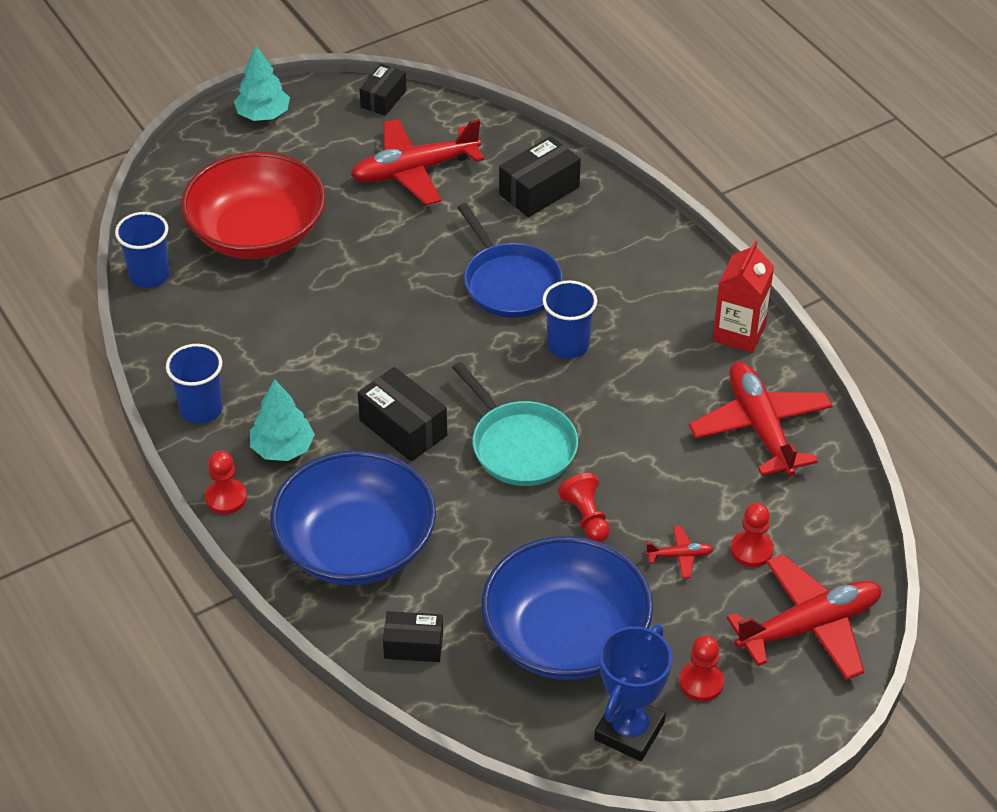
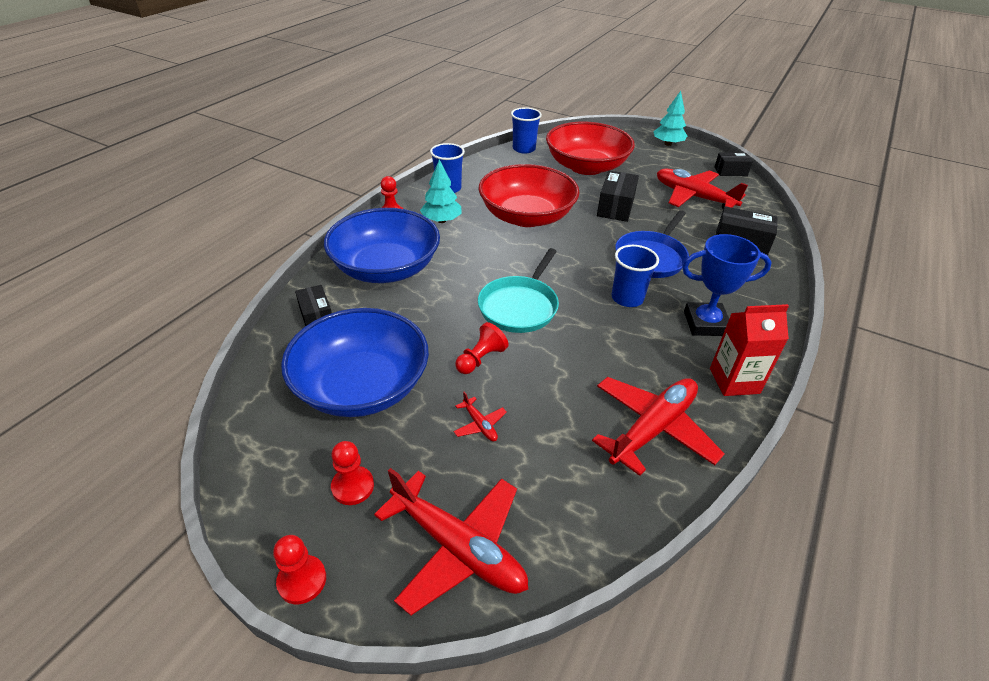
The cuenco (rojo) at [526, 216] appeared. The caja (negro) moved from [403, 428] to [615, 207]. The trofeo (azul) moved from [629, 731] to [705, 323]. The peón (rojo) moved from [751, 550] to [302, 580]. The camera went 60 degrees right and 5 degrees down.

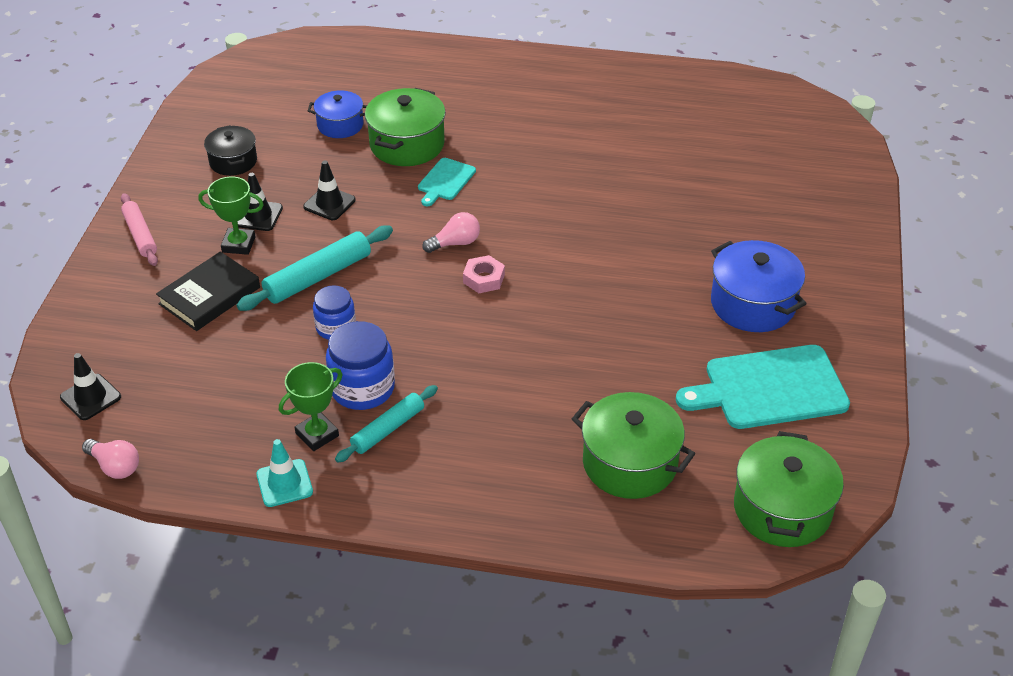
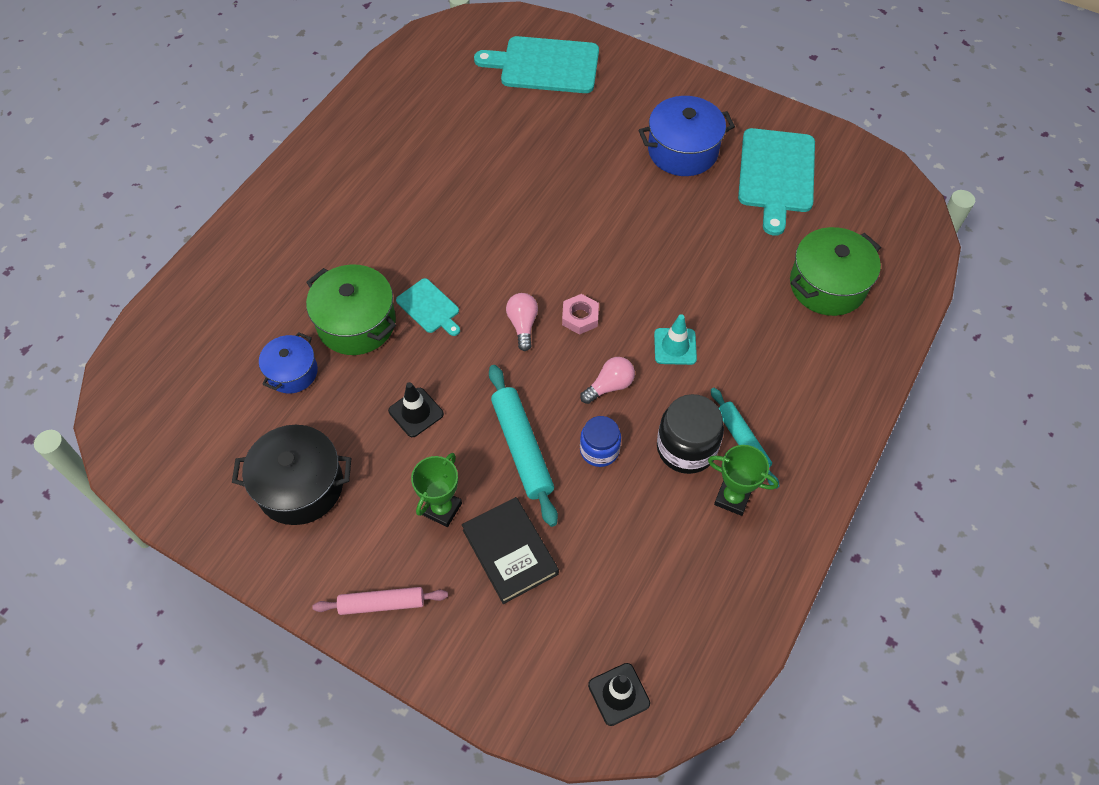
The cono de tráfico (negro) at [258, 216] disappeared. The olla (verde) at [782, 509] disappeared. The tabla de cortar (turquesa) at [545, 65] appeared. The bombilla (rosa) moved from [115, 466] to [609, 386]. The cono de tráfico (turquesa) moved from [284, 483] to [675, 346]. The tarro (azul) at [362, 388] became the tarro (negro) at [686, 448]. The trofeo (verde) at [317, 434] turned 45 degrees counterclockwise. The olla (negro) at [233, 161] changed to 1.59 times the size. The camera went 70 degrees left and 15 degrees up.

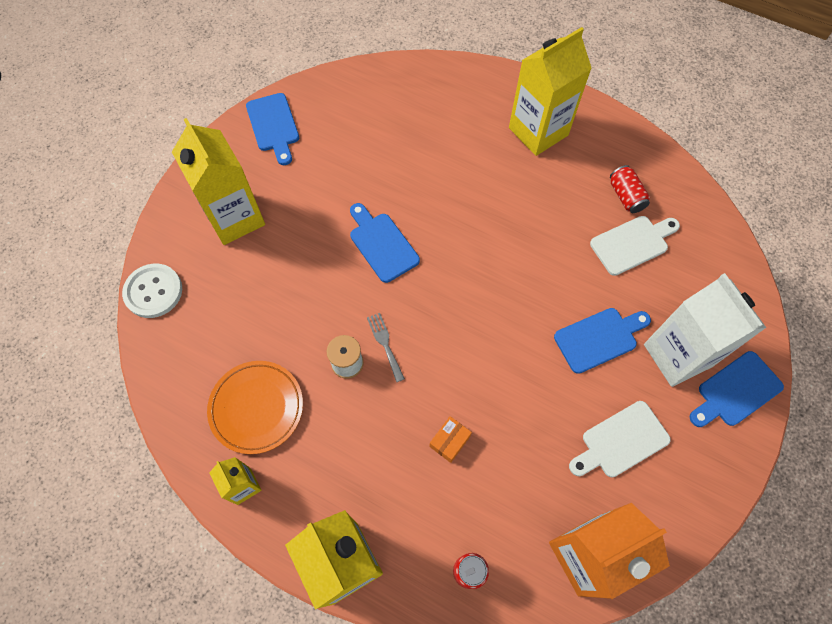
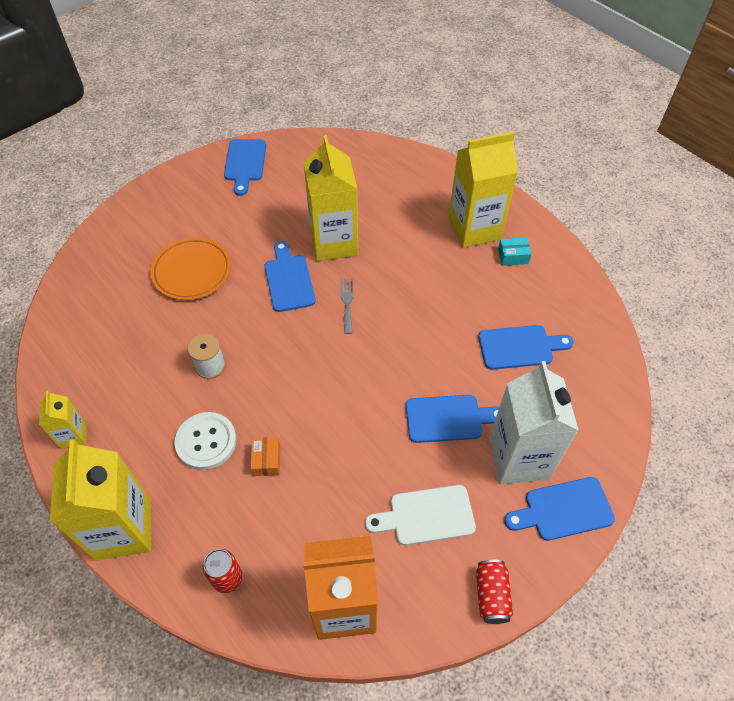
The caja (turquesa) at [513, 256] appeared. The botón (blanco) moved from [153, 291] to [206, 441]. The cartón de leche (amarillo) moved from [235, 218] to [334, 242]. The plato (naranja) moved from [256, 408] to [192, 271]. The tenedor (gris) moved from [385, 344] to [347, 303]. The lata (rojo) moved from [625, 196] to [491, 595]. The tabla de cortar (blanco) at [632, 244] became the tabla de cortar (azul) at [519, 347]. The caja (naranja) at [449, 441] turned 60 degrees counterclockwise. The camera went 20 degrees right and 10 degrees down.

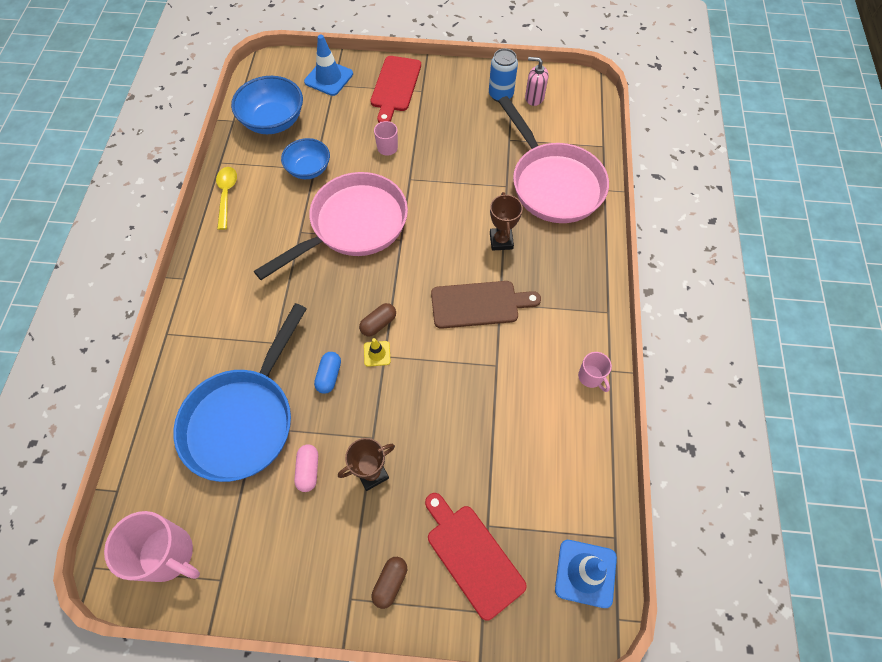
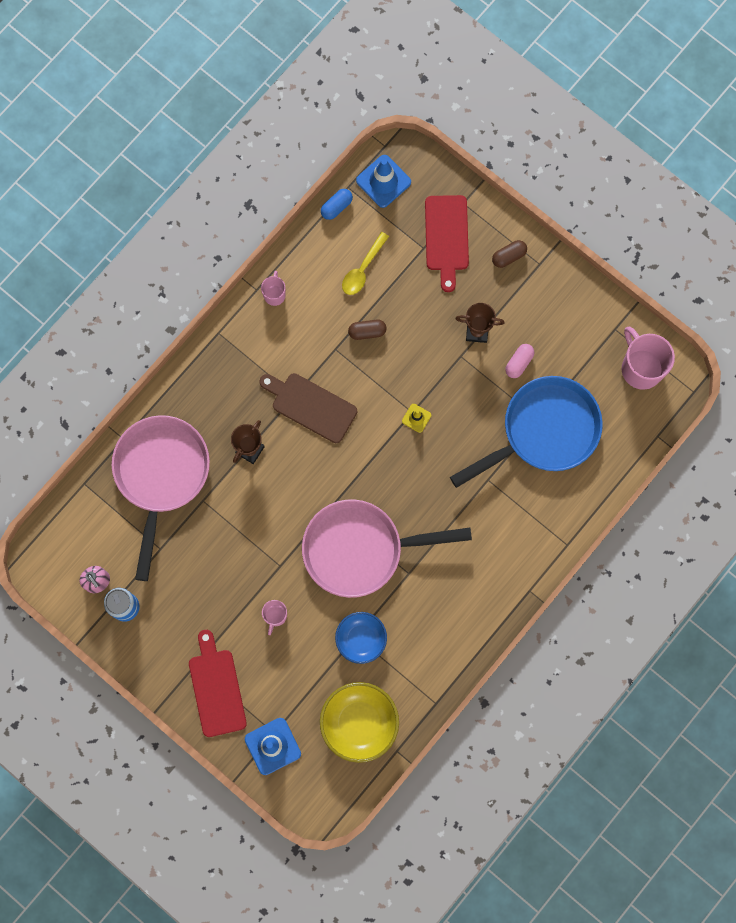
The cuchara (amarillo) moved from [226, 195] to [363, 269]. The cápsula (azul) moved from [329, 376] to [336, 207]. The cápsula (marrón) moved from [378, 324] to [367, 332]. The cuenco (azul) at [273, 121] became the cuenco (amarillo) at [359, 723]. The tabla de cortar (rojo) at [395, 86] turned 60 degrees counterclockwise. The camera went 145 degrees left and 15 degrees up.

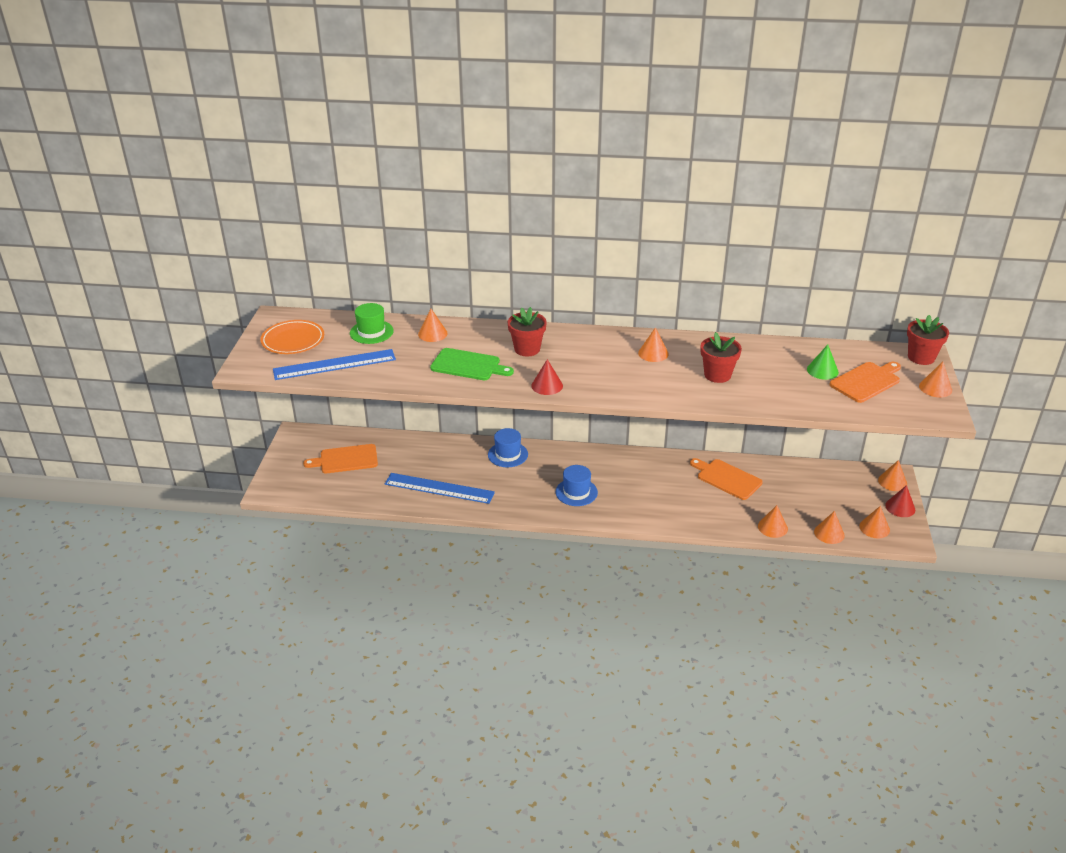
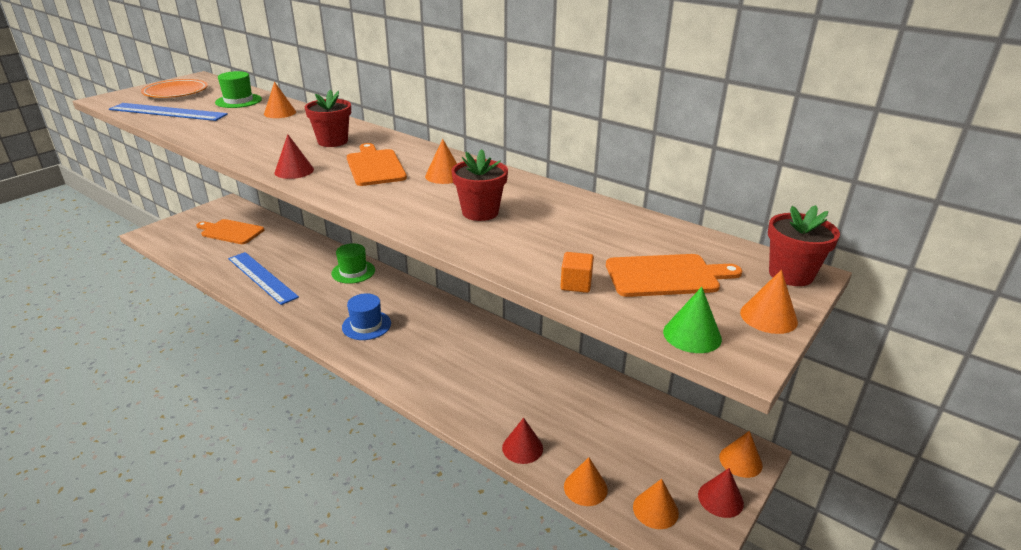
The tabla de cortar (verde) at [468, 365] disappeared. The cubo (naranja) at [576, 284] appeared. The tabla de cortar (naranja) moved from [726, 478] to [375, 166]. The cono (verde) moved from [822, 370] to [692, 335]. The sombrero (azul) at [508, 454] became the sombrero (verde) at [353, 272]. The cono (naranja) at [772, 527] became the cono (rojo) at [522, 448]. The camera went 30 degrees right and 5 degrees down.

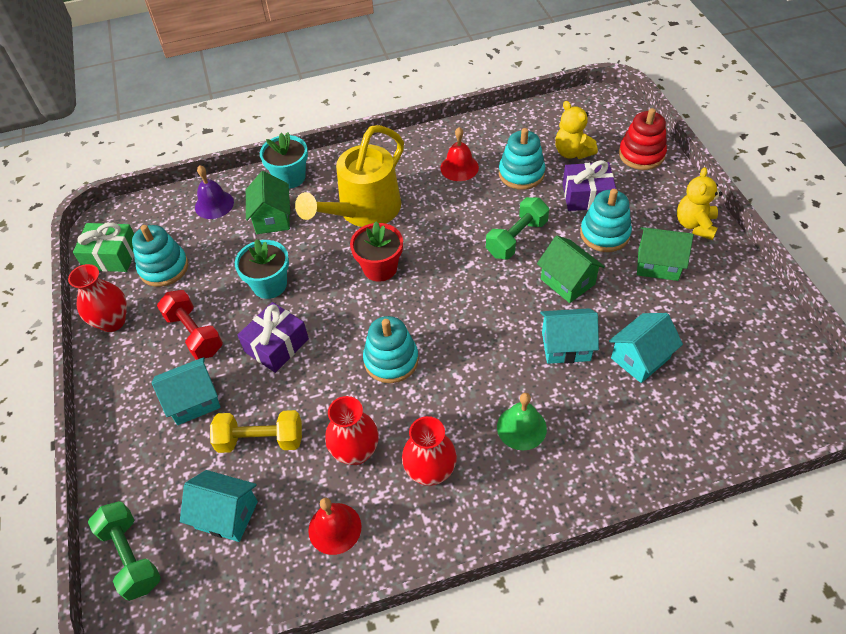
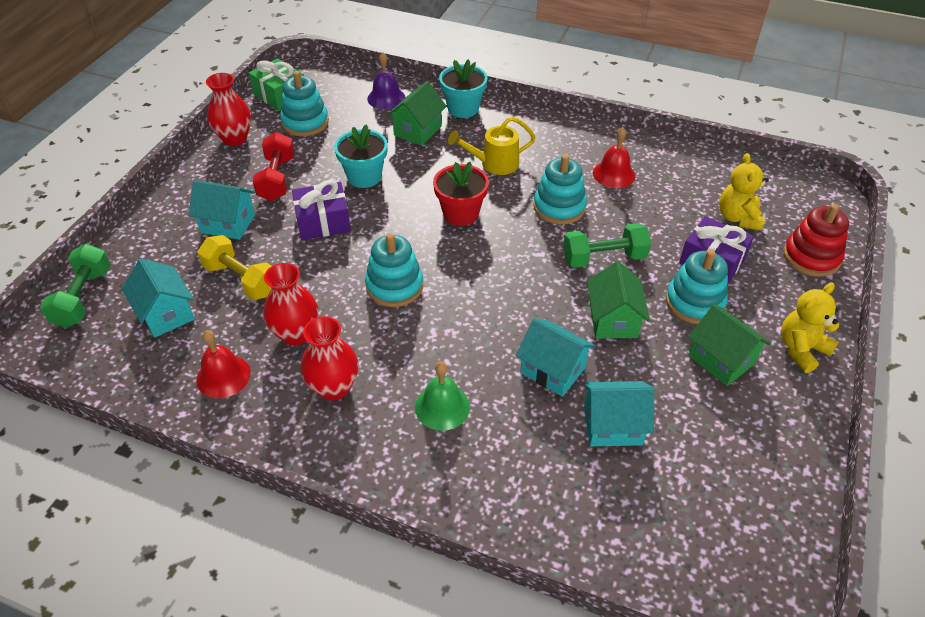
The juguete apilable (turquesa) moved from [521, 173] to [559, 207]. The regadera (amarillo) at [363, 211] changed to 0.58 times the size. The camera went 35 degrees right and 5 degrees down.

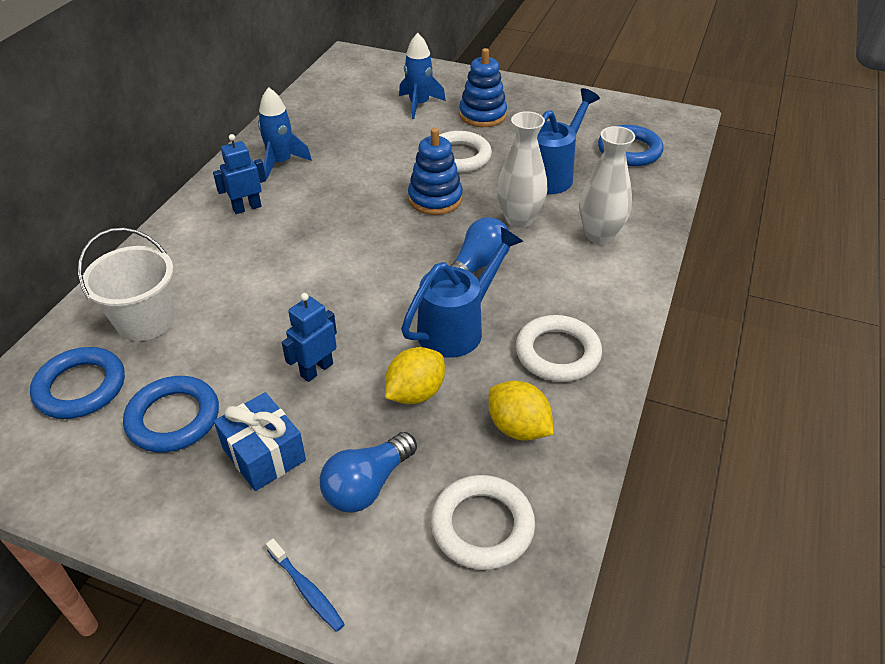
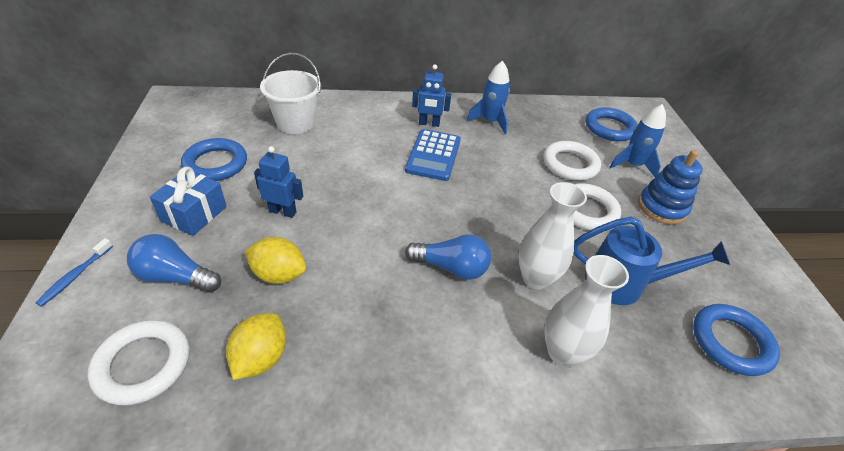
The regadera (azul) at [457, 328] disappeared. The juguete apilable (azul) at [435, 199] disappeared. The calculadora (azul) at [433, 155] appeared. The anillo (azul) moved from [80, 387] to [609, 128]. The anillo (blanco) moved from [557, 353] to [570, 164]. The robot (azul) at [247, 208] turned 150 degrees clockwise. The camera went 60 degrees right and 0 degrees up.

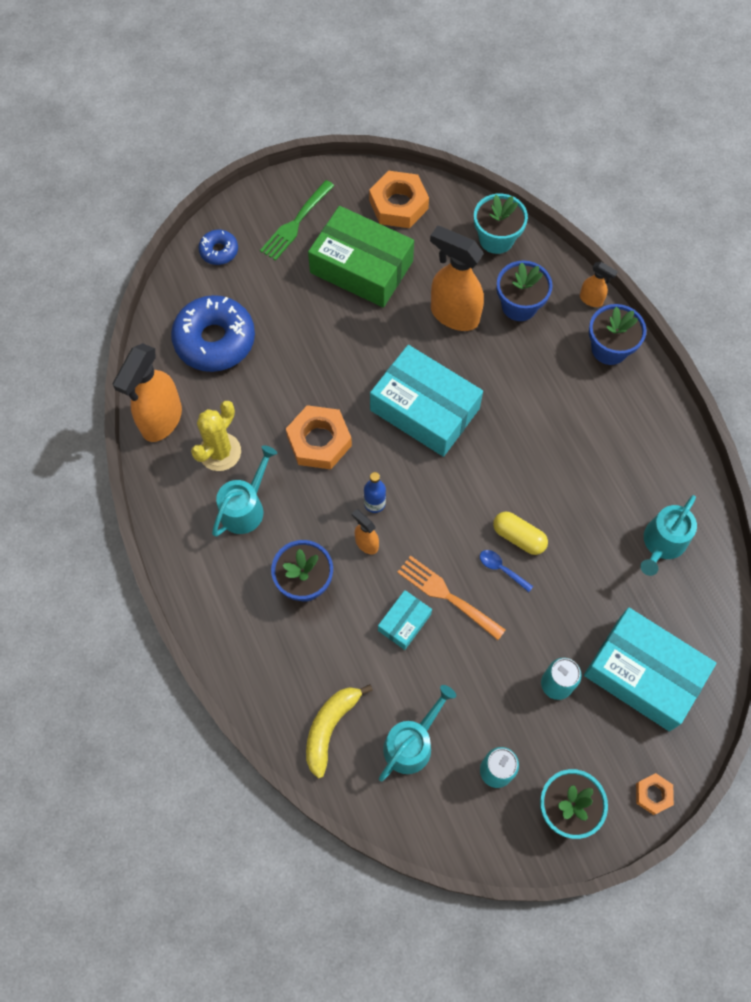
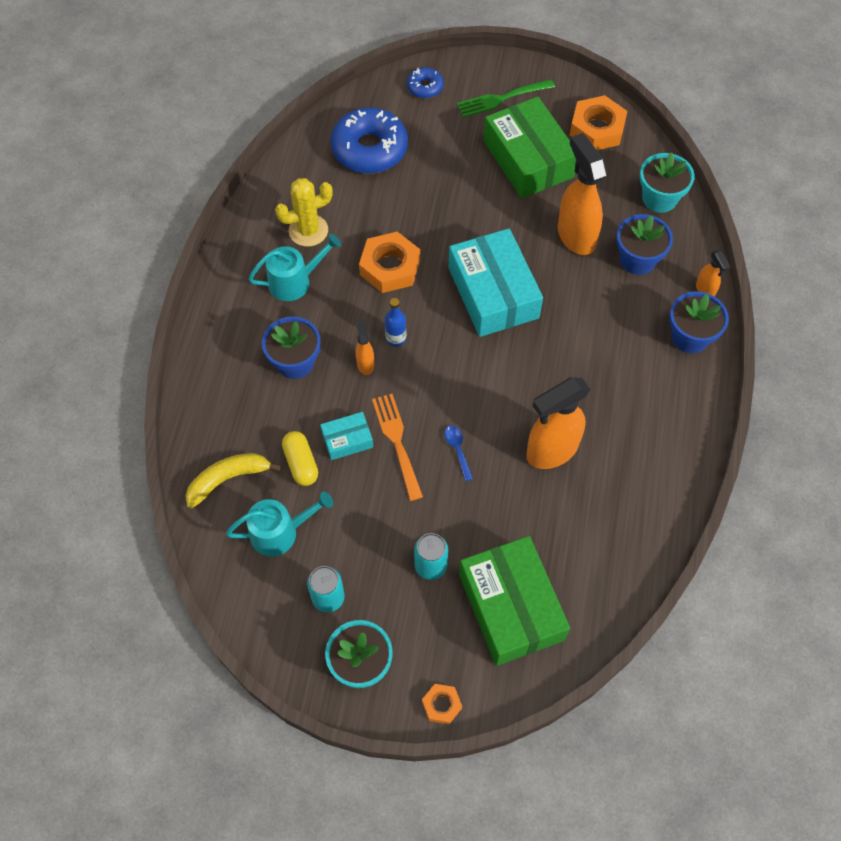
The regadera (turquesa) at [662, 543] disappeared. The pulverizador (naranja) moved from [161, 420] to [551, 451]. The cápsula (amarillo) moved from [518, 537] to [301, 463]. The caja (turquesa) at [643, 673] became the caja (verde) at [511, 606]. The camera went 35 degrees right and 5 degrees down.

